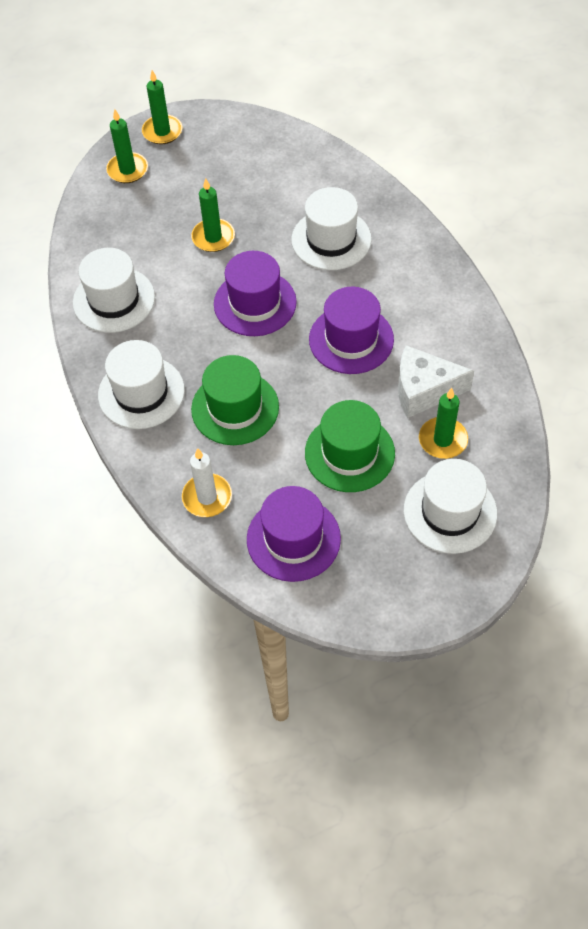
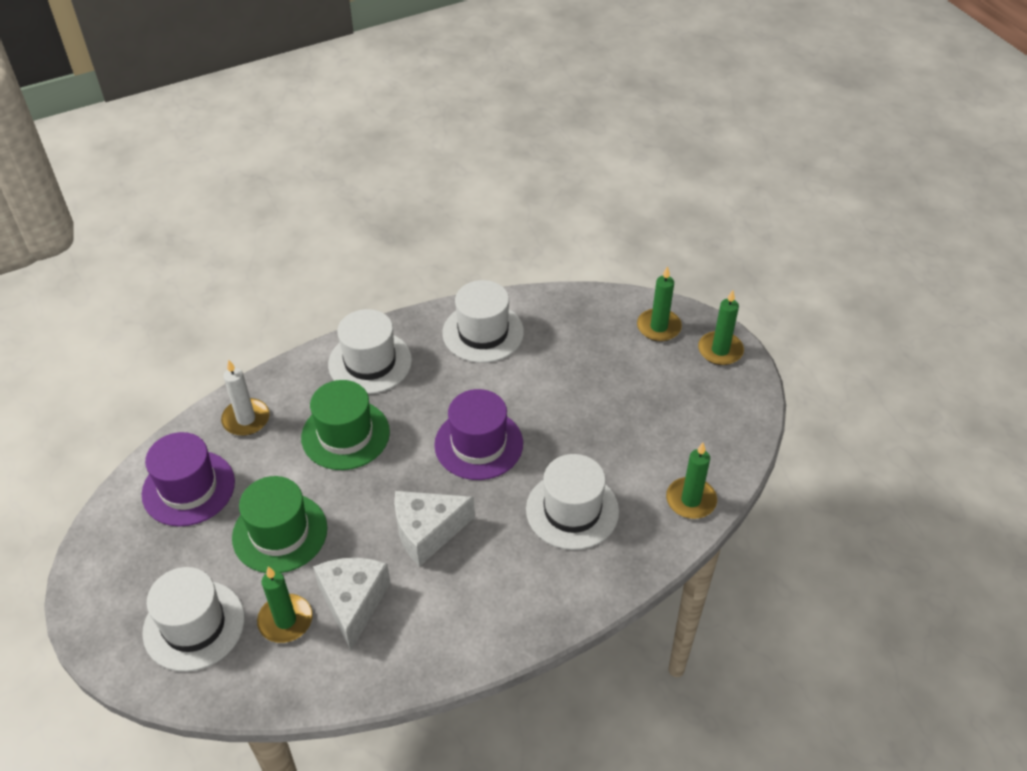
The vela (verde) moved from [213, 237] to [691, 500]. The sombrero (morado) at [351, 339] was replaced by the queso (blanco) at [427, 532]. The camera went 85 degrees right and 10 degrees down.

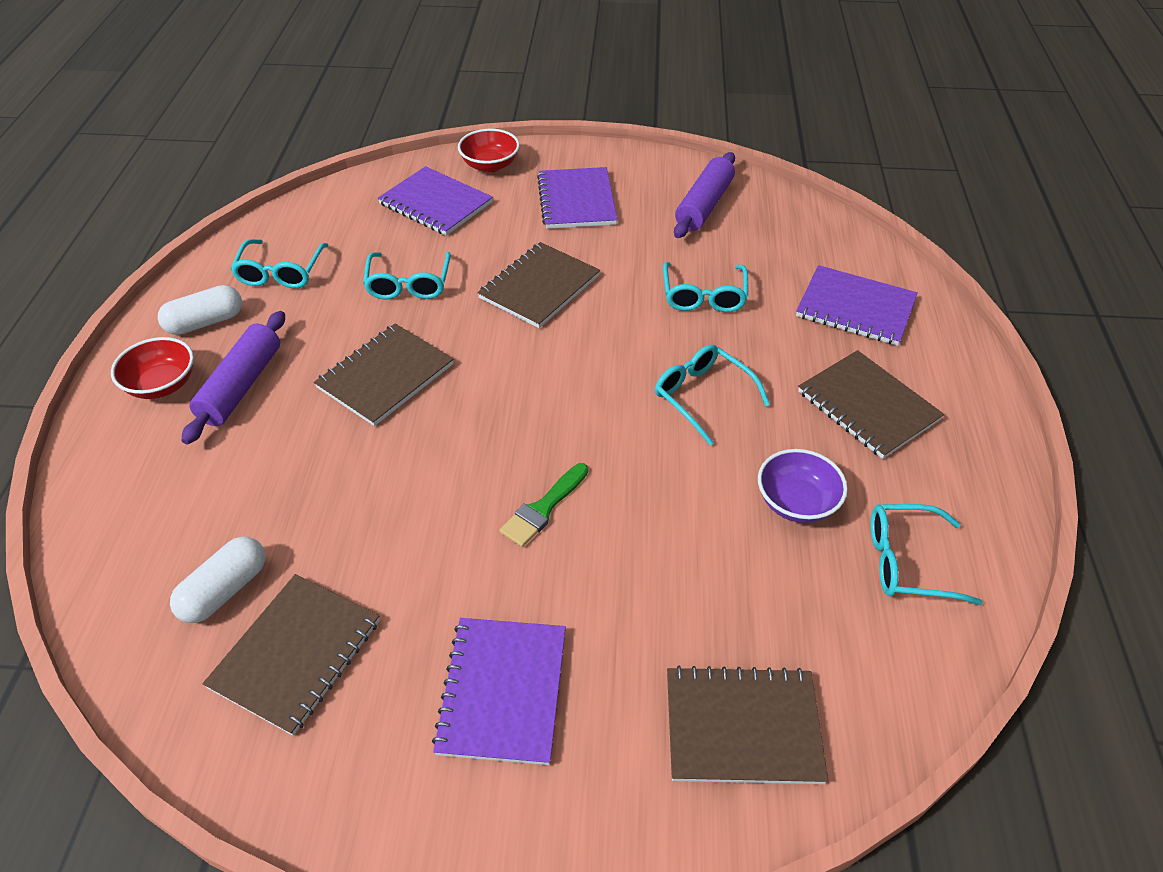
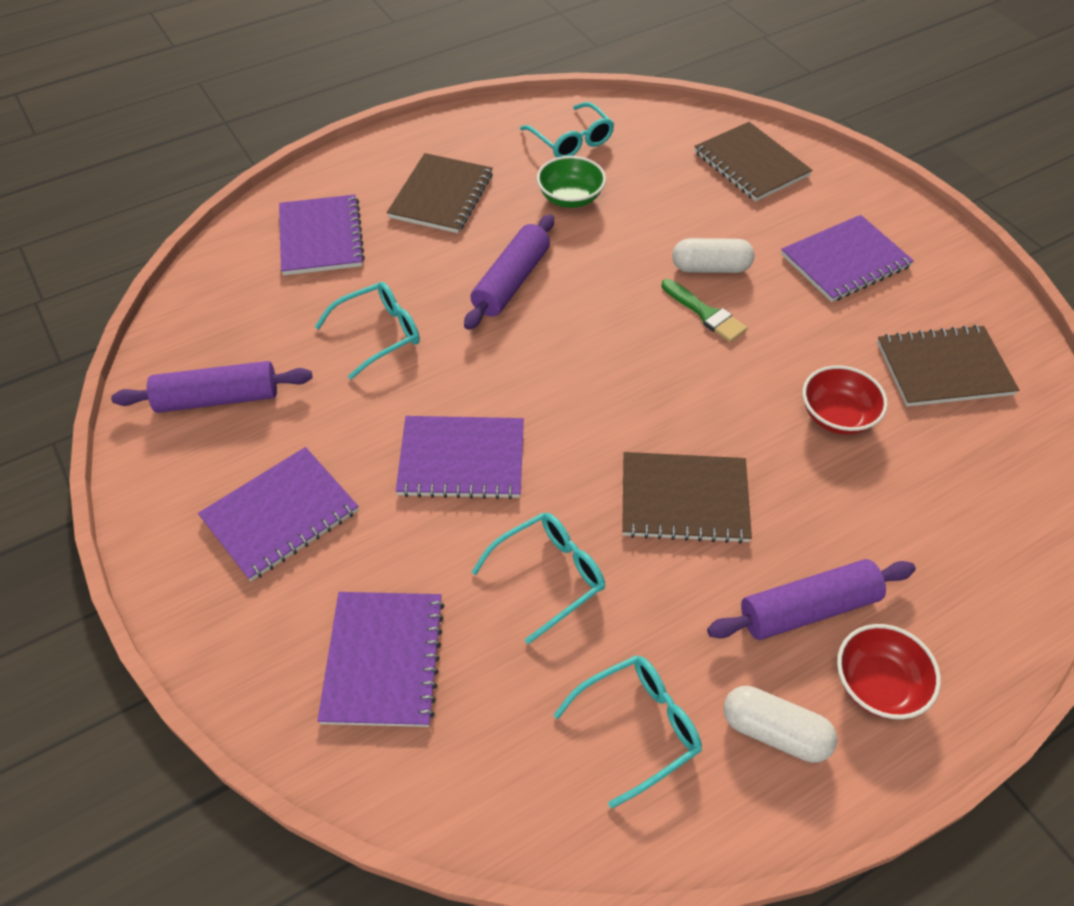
The cápsula (blanco) moved from [225, 590] to [710, 268]. The cuenco (rojo) moved from [490, 165] to [837, 416]. The gafas (turquesa) at [702, 396] was replaced by the rodillo (morado) at [511, 281]. The cuaderno (marrón) at [539, 287] became the cuaderno (morado) at [461, 459]. The cuenco (morado) at [796, 502] became the cuenco (verde) at [570, 198]. The pincel (verde) at [543, 508] turned 45 degrees clockwise. The camera went 125 degrees left and 5 degrees up.

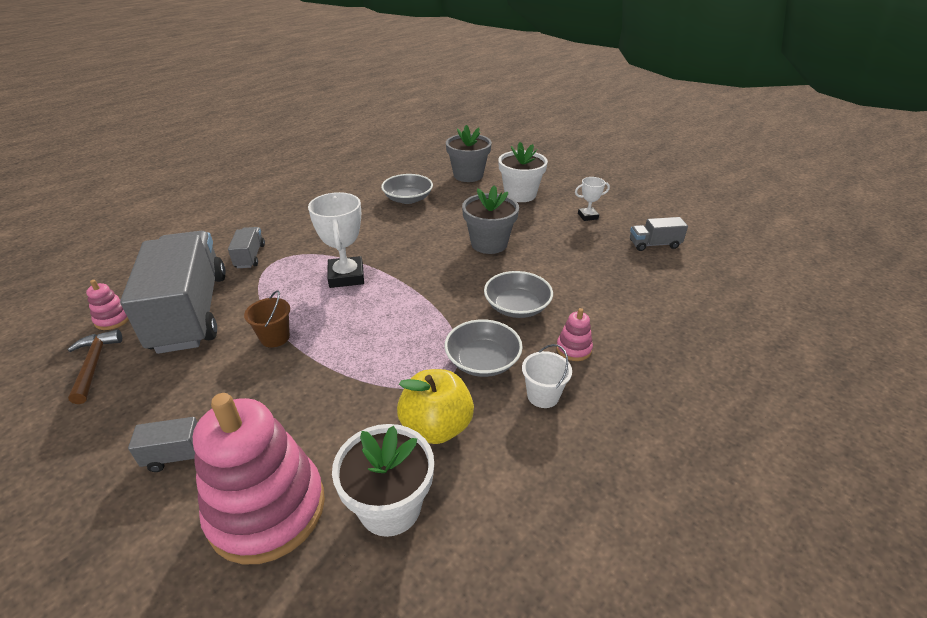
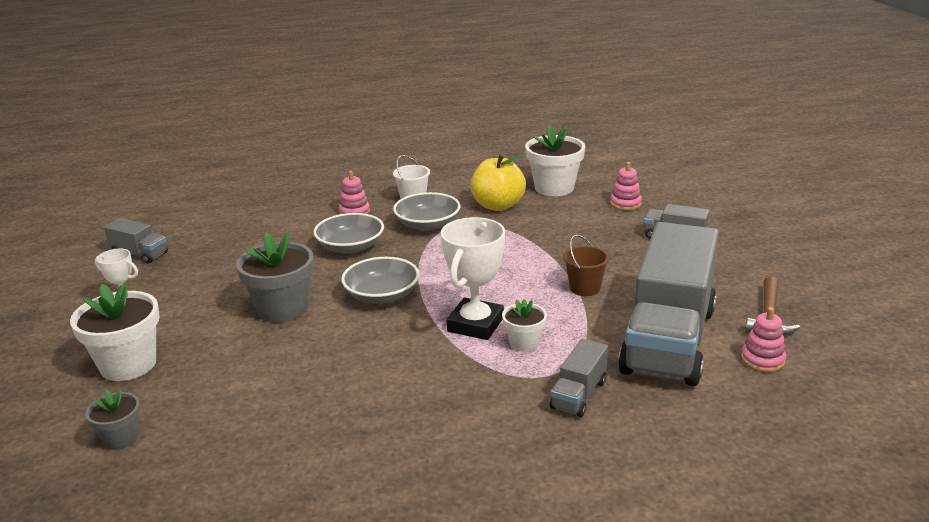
The maceta (blanco) at [524, 343] appeared. The cuenco (gris) moved from [408, 199] to [382, 295]. The juguete apilable (rosa) at [267, 509] changed to 0.42 times the size. The maceta (gris) at [468, 175] changed to 0.55 times the size. The camera went 145 degrees left and 10 degrees down.

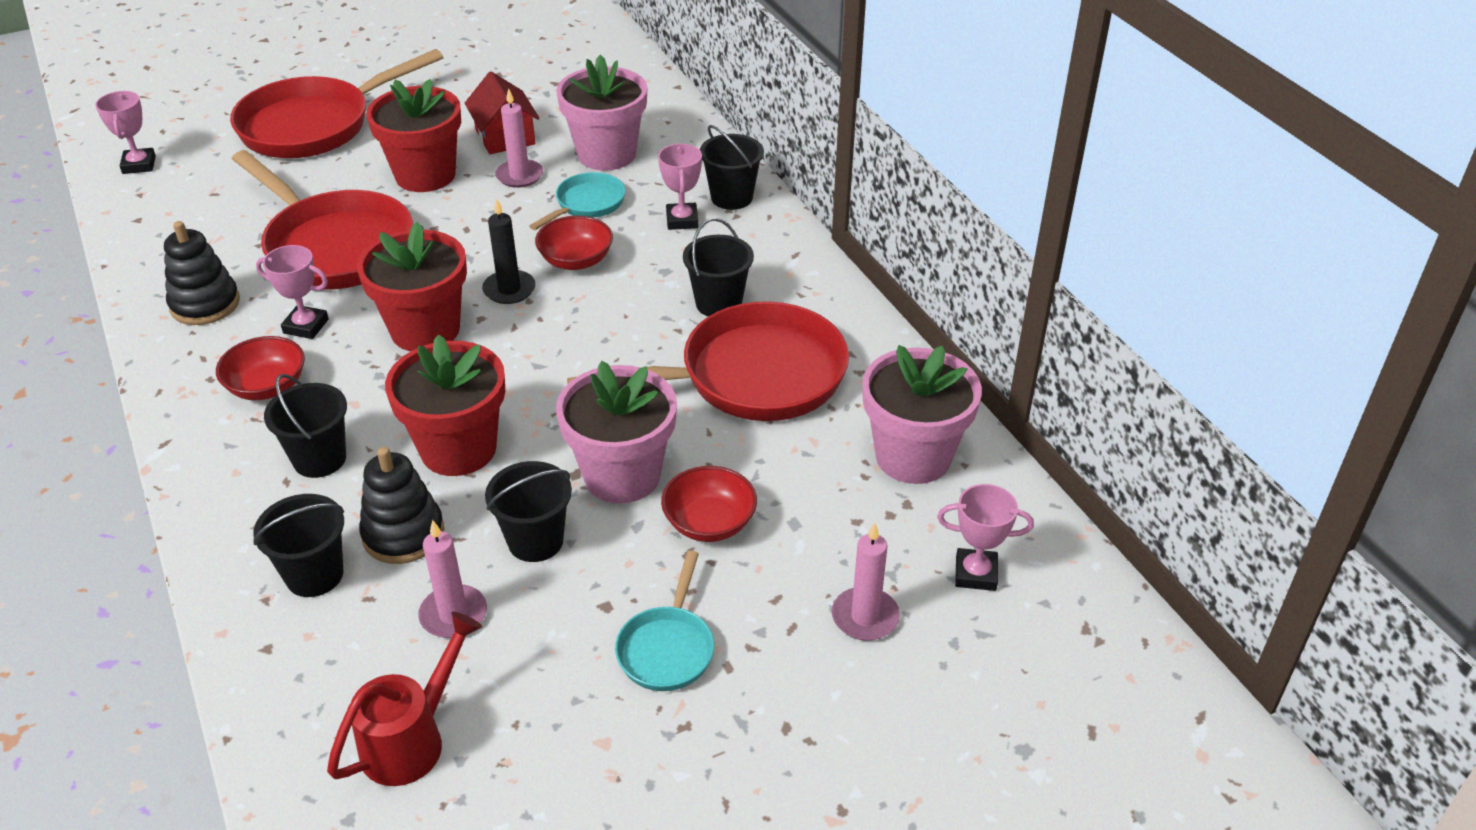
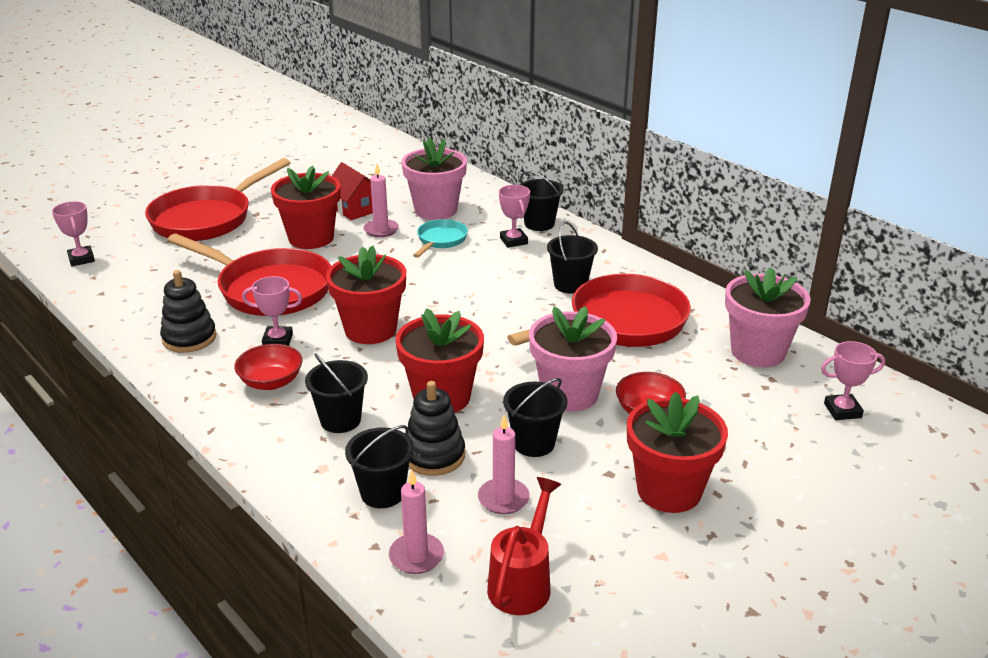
The vela (negro) at [509, 290] disappeared. The cuenco (rojo) at [576, 260] disappeared. The vela (rosa) moved from [865, 617] to [416, 556]. The sartén (turquesa) at [667, 648] was replaced by the maceta (rojo) at [669, 490]. The camera went 15 degrees left and 10 degrees down.

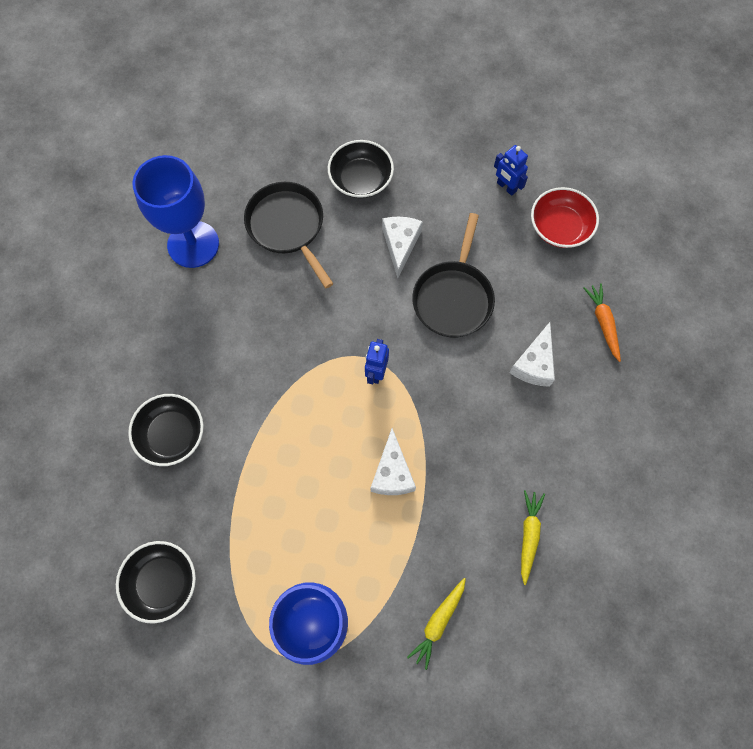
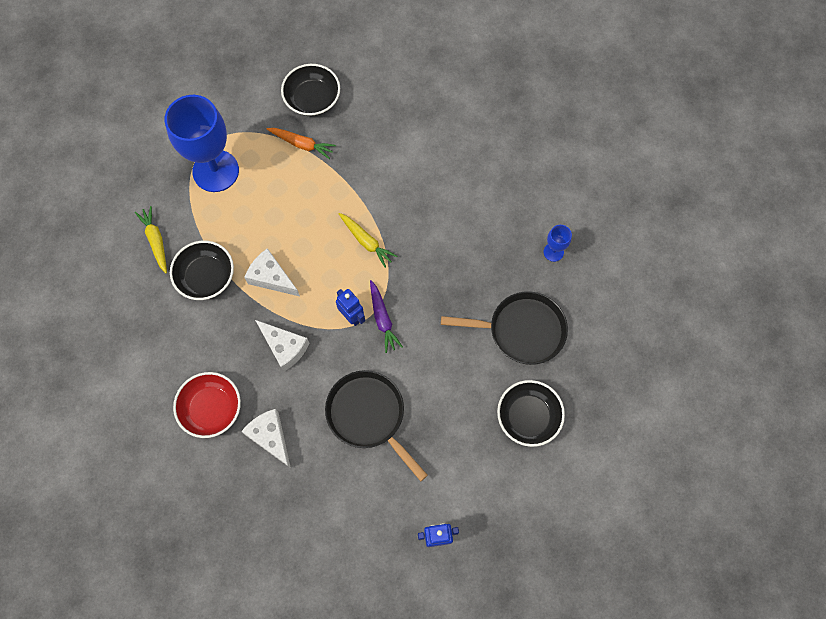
The zanahoria (morado) at [382, 319] appeared. The cuenco (negro) moved from [172, 435] to [206, 277]. The queso (blanco) moved from [400, 245] to [284, 347]. The zanahoria (amarillo) moved from [529, 535] to [366, 242]. The cuenco (rojo) moved from [560, 227] to [211, 409]. The zanahoria (naranja) moved from [603, 323] to [302, 144]. The copa (azul) at [193, 244] changed to 0.42 times the size. The camera went 125 degrees right and 0 degrees up.

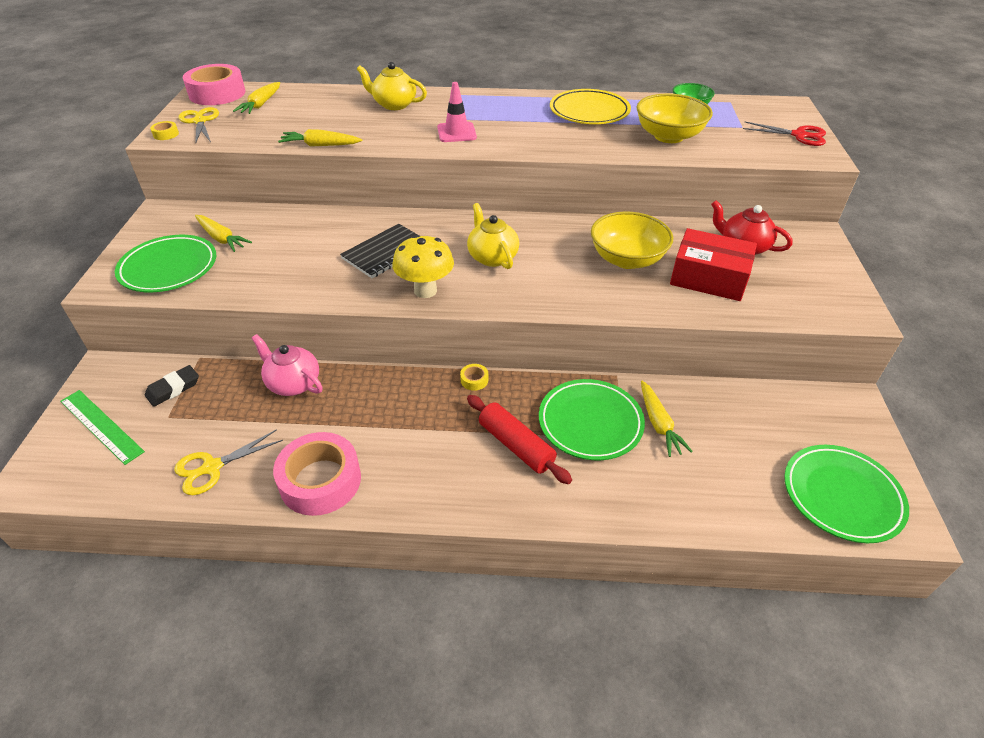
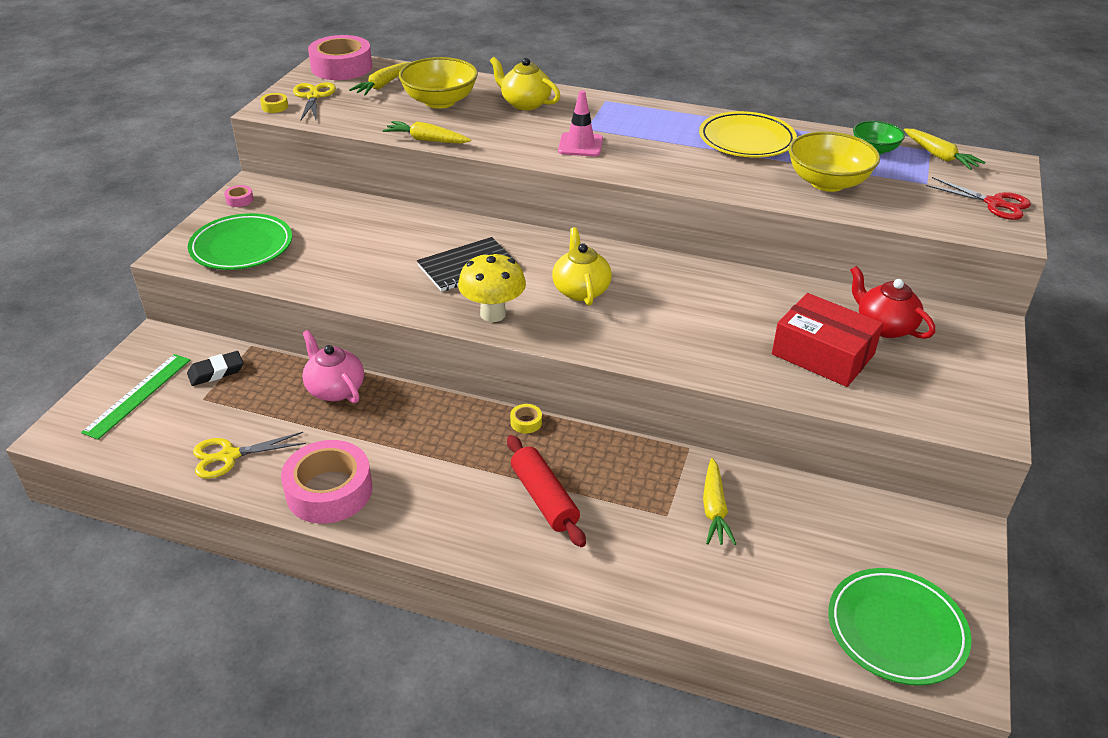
The plato (verde) at [590, 422] disappeared. The cinta adhesiva (rosa) at [239, 200] appeared. The zanahoria (amarillo) moved from [221, 238] to [939, 156]. The cuenco (amarillo) moved from [627, 259] to [440, 101]. The regla (verde) at [101, 426] turned 60 degrees clockwise. The camera went 15 degrees right and 5 degrees down.

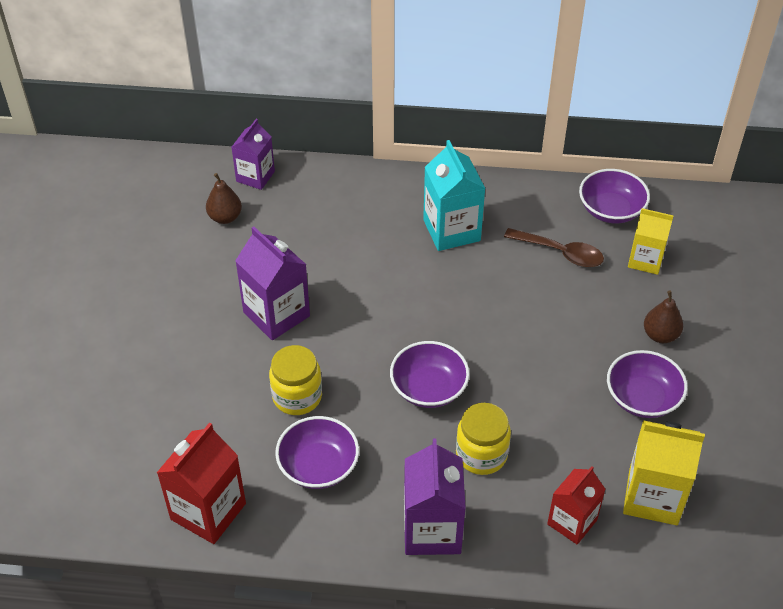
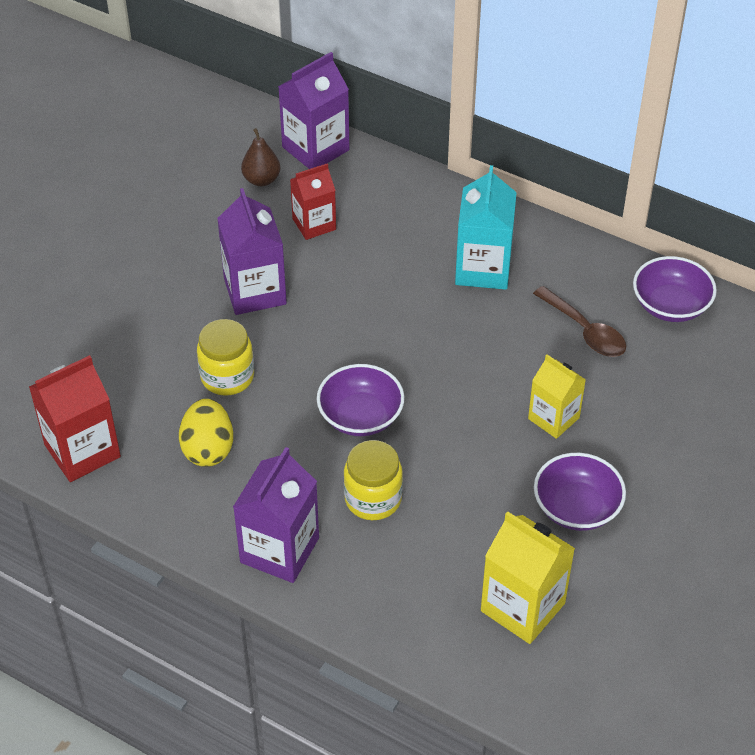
The pera (marrón) at [660, 335] disappeared. The cartón de leche (rojo) moved from [572, 522] to [314, 224]. The cartón de leche (amarillo) moved from [645, 260] to [553, 418]. The cuenco (morado) at [318, 466] was replaced by the huevo (amarillo) at [208, 449]. The cartón de leche (morado) at [255, 176] changed to 1.51 times the size. The camera went 25 degrees right and 0 degrees up.

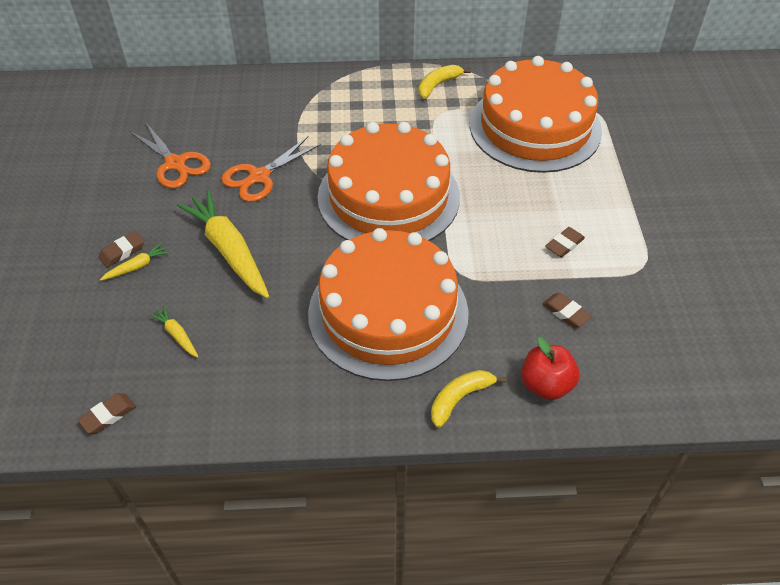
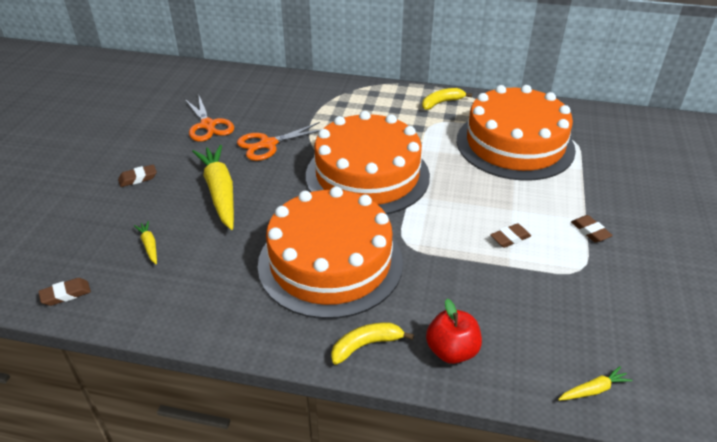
The zanahoria (amarillo) moved from [136, 267] to [593, 390]. The goma de borrar (marrón) moved from [565, 312] to [590, 231]. The camera went 15 degrees right and 10 degrees down.

